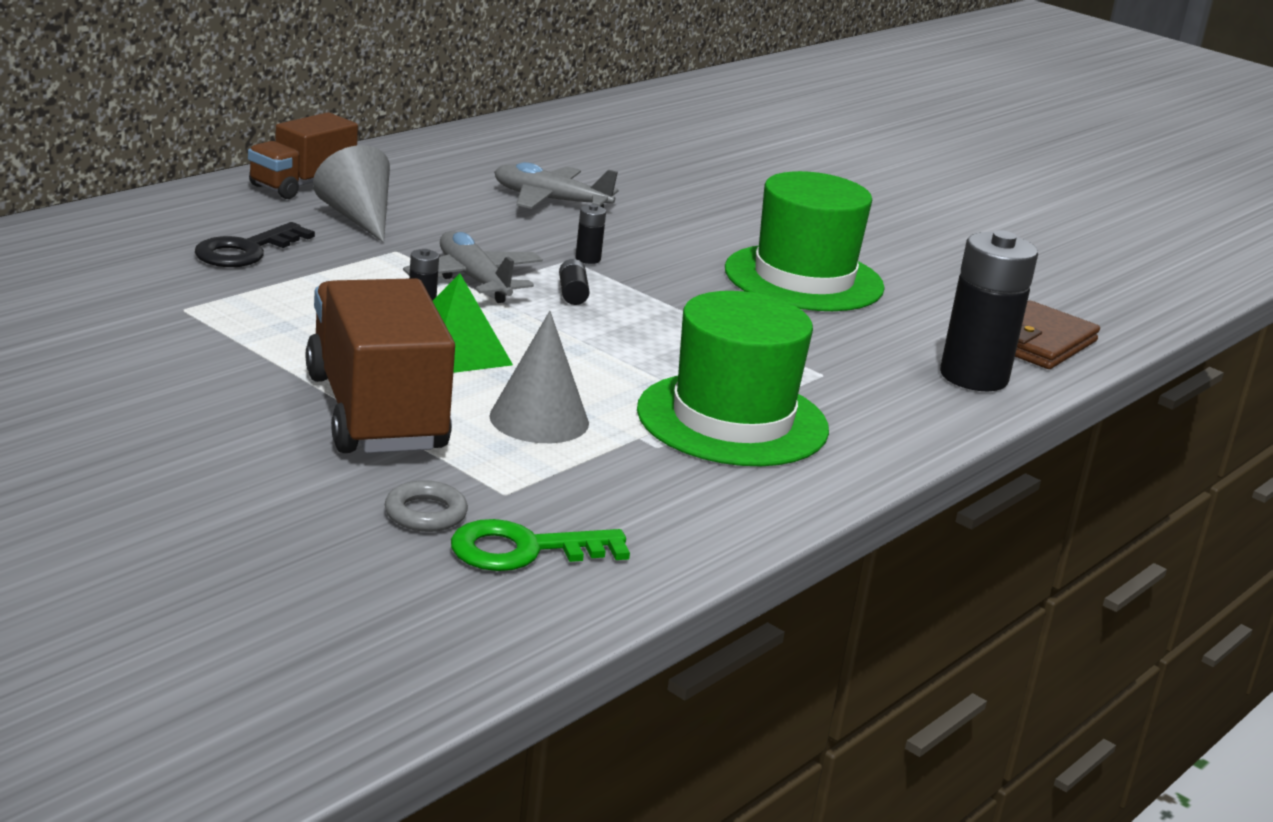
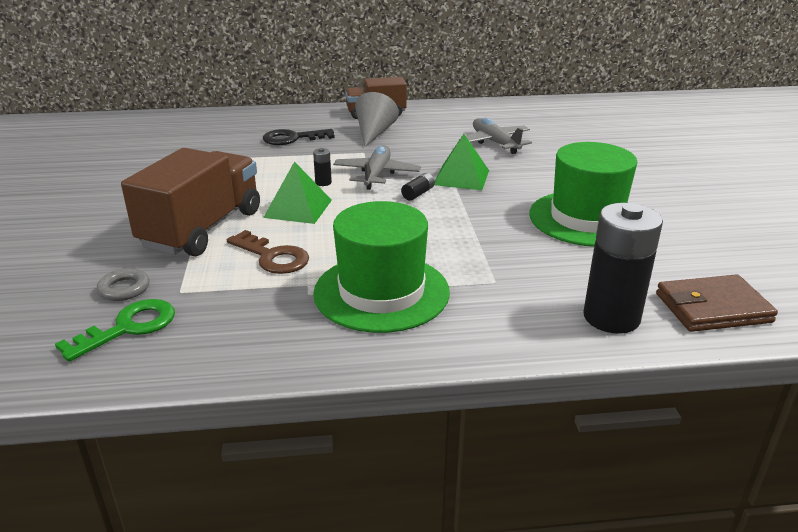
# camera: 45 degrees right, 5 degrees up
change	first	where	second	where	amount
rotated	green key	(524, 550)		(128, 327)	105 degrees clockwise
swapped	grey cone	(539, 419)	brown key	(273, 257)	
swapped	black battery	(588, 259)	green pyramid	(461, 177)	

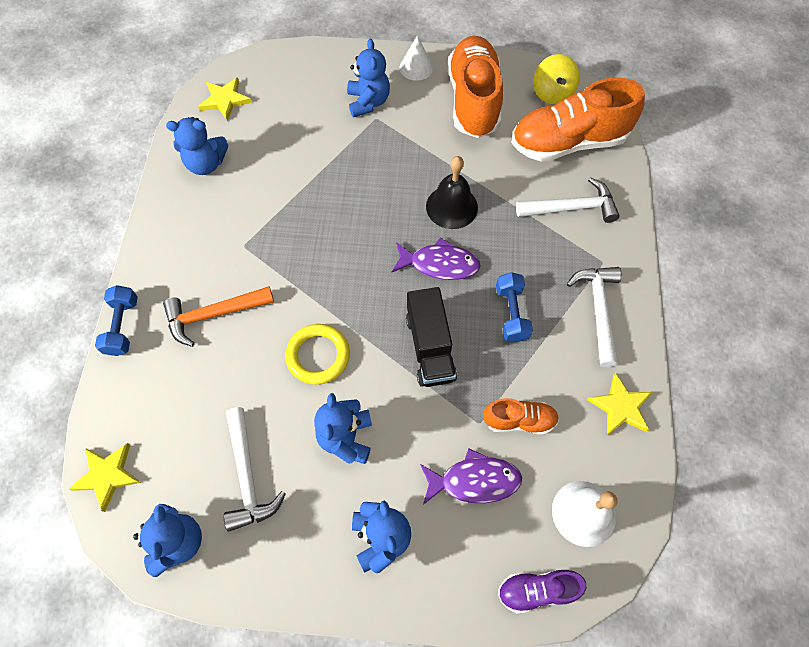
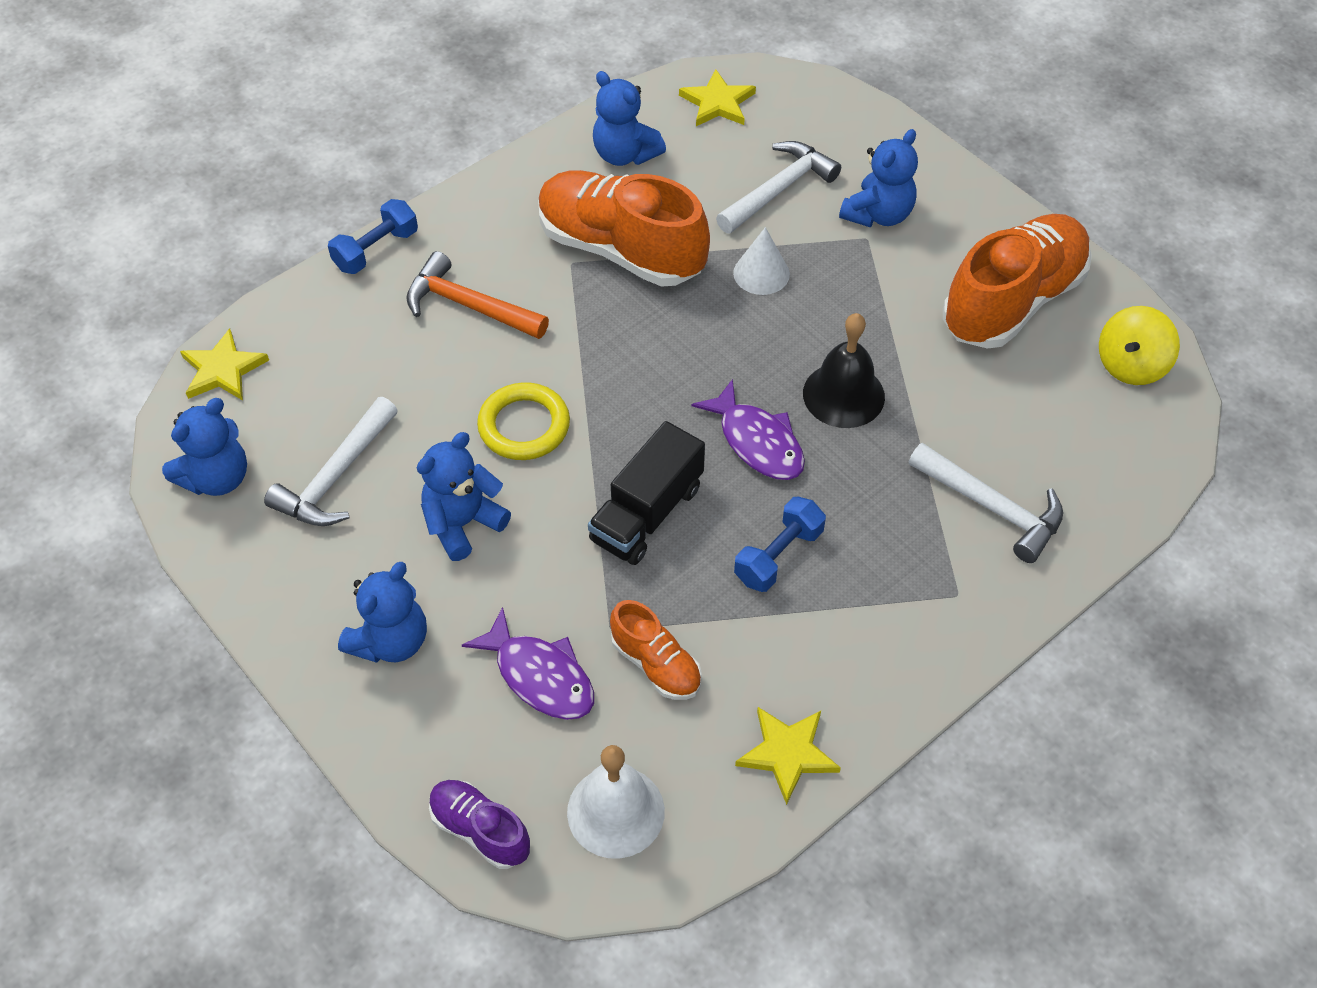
# camera: 45 degrees right, 10 degrees down
change	first	where	second	where	amount
shifted	white cone	(416, 67)		(761, 273)	
shifted	orange shoe	(568, 142)		(620, 249)	
shifted	white hammer	(598, 310)		(779, 189)	

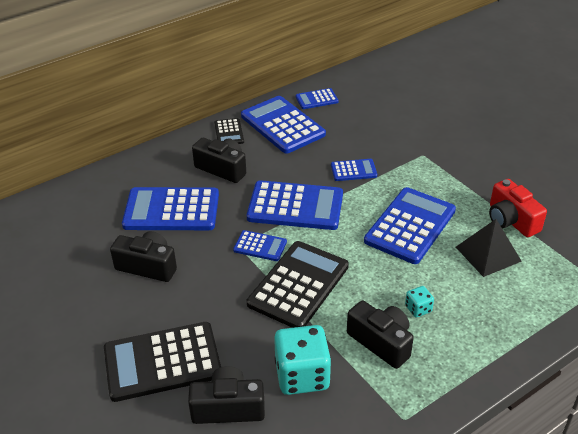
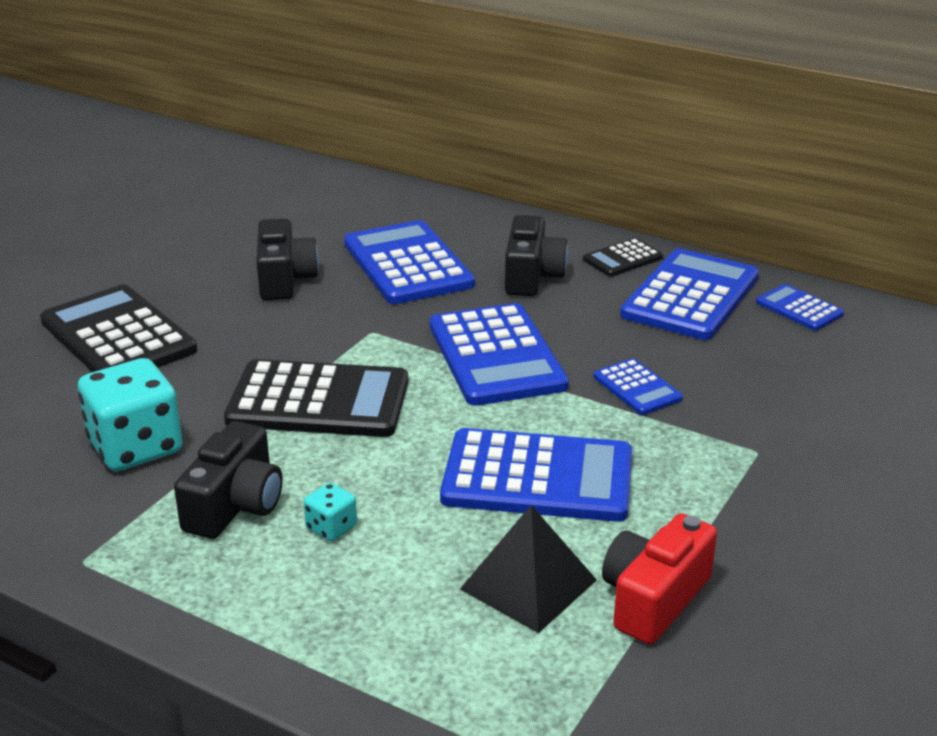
# camera: 65 degrees right, 10 degrees down
change	first	where	second	where	amount
gone	black camera	(228, 407)			
gone	blue calculator	(260, 246)			

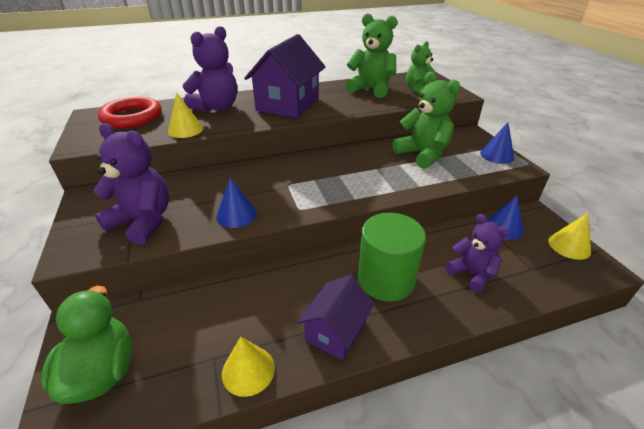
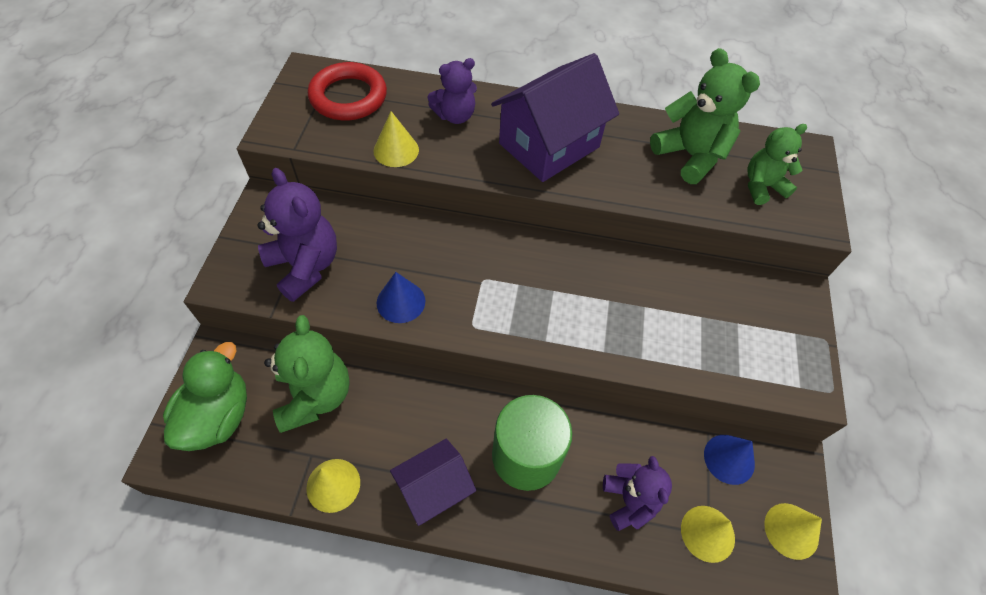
# camera: 25 degrees right, 20 degrees up
change	first	where	second	where	amount
scaled	purple teddy bear	(217, 107)		(455, 116)	x0.66
shifted	green teddy bear	(422, 154)		(315, 396)	
gone	blue cone	(497, 155)			
new			yellow cone	(707, 533)	

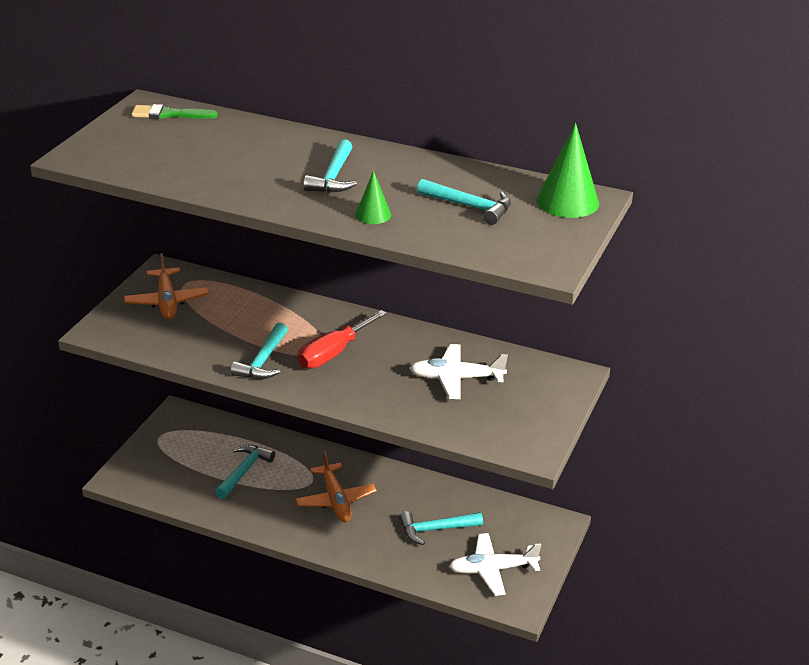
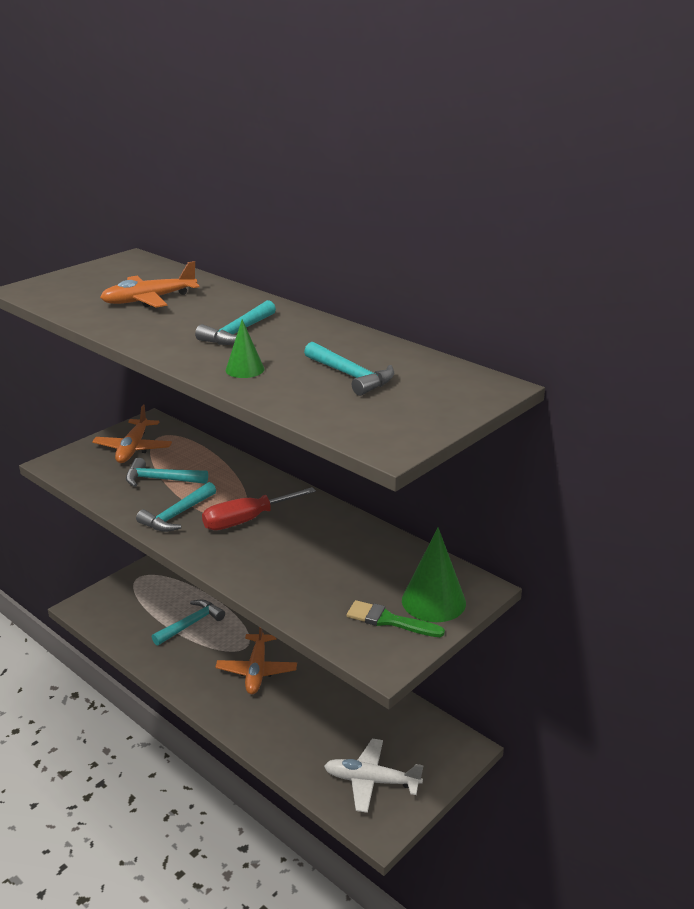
# camera: 20 degrees right, 5 degrees down
change	first	where	second	where	amount
shifted	green brush	(169, 114)		(389, 620)	
shifted	turquoise hammer	(435, 529)		(160, 479)	
gone	white plane	(456, 378)			
shifted	green cone	(567, 202)		(433, 601)	
new			orange plane	(149, 300)	

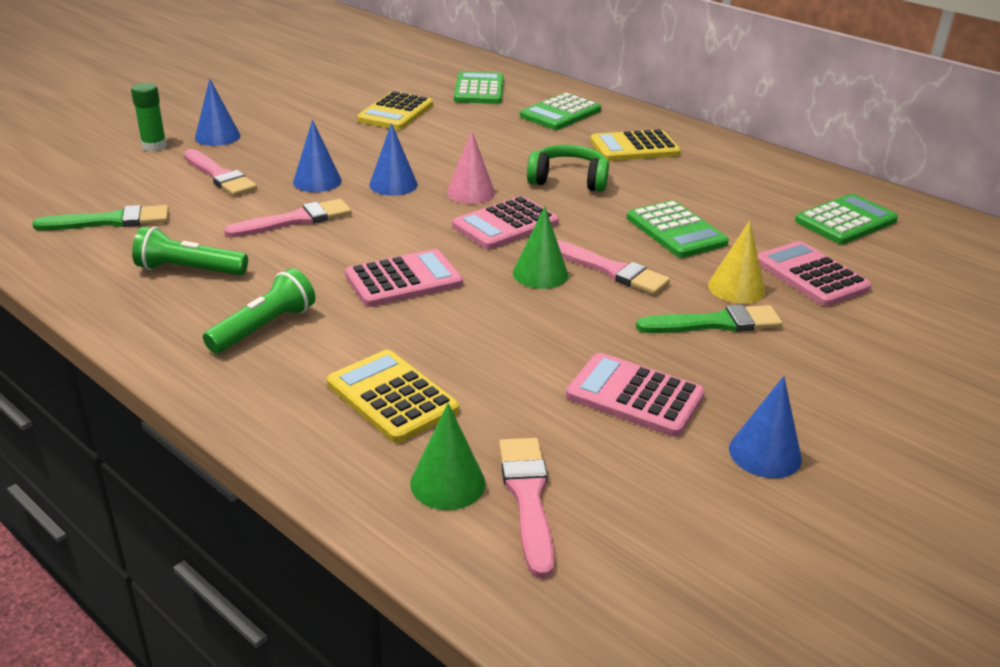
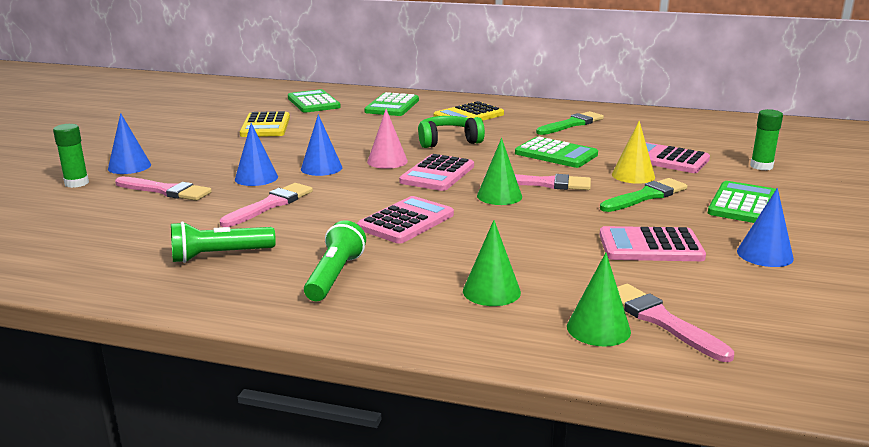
# camera: 25 degrees left, 10 degrees down
change	first	where	second	where	amount
shifted	green brush	(110, 221)		(571, 124)	
swapped	yellow calculator	(392, 397)	green cone	(491, 291)	
shifted	green calculator	(845, 221)		(743, 204)	
new			green glue stick	(761, 166)	

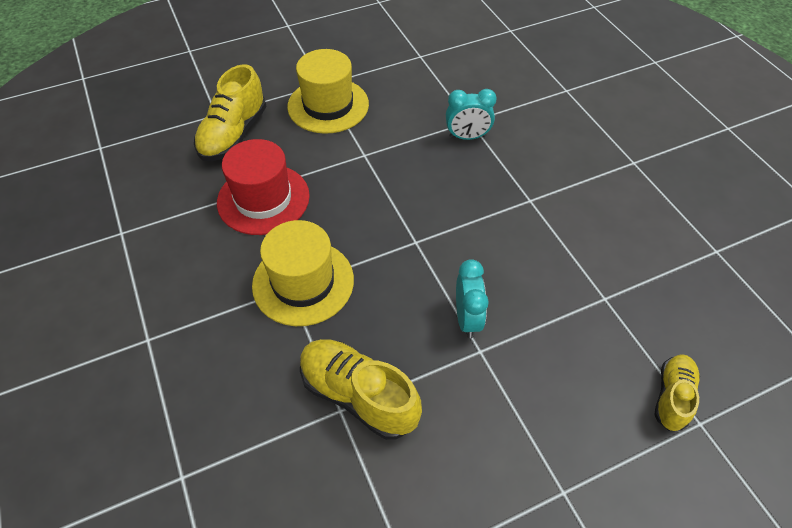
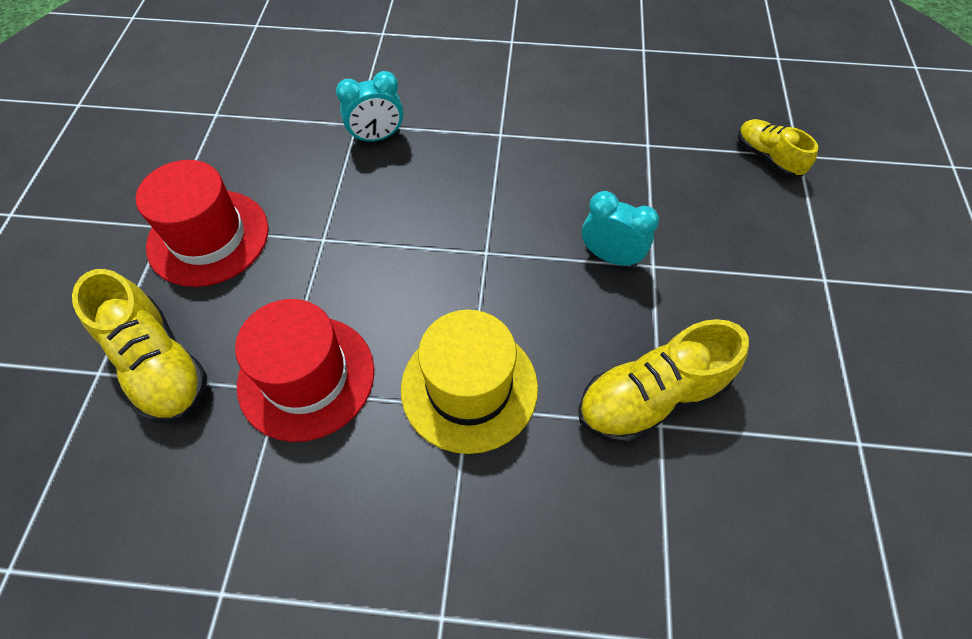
# camera: 60 degrees left, 5 degrees up
change	first	where	second	where	amount
repainted	yellow hat	(328, 105)	red hat	(208, 237)	
rotated	turquoise clock	(467, 137)		(377, 137)	45 degrees clockwise

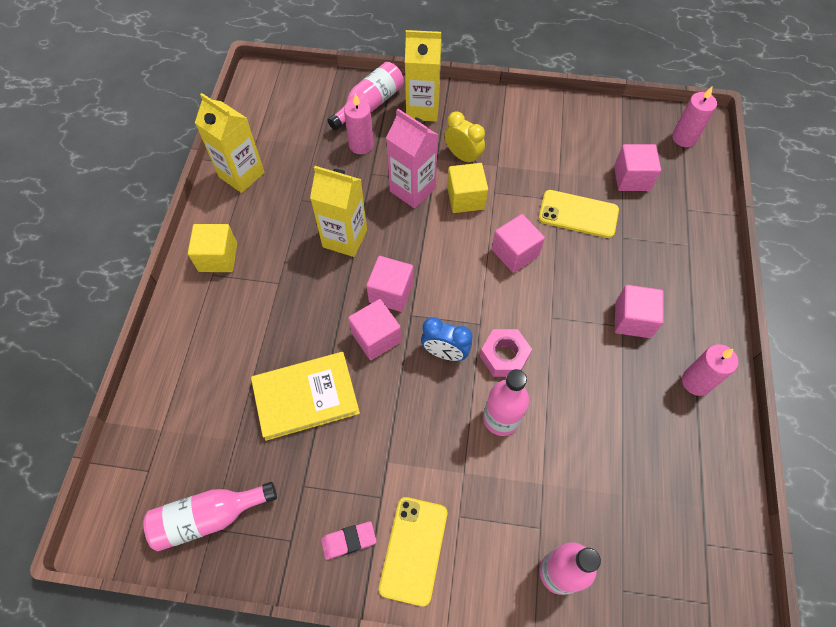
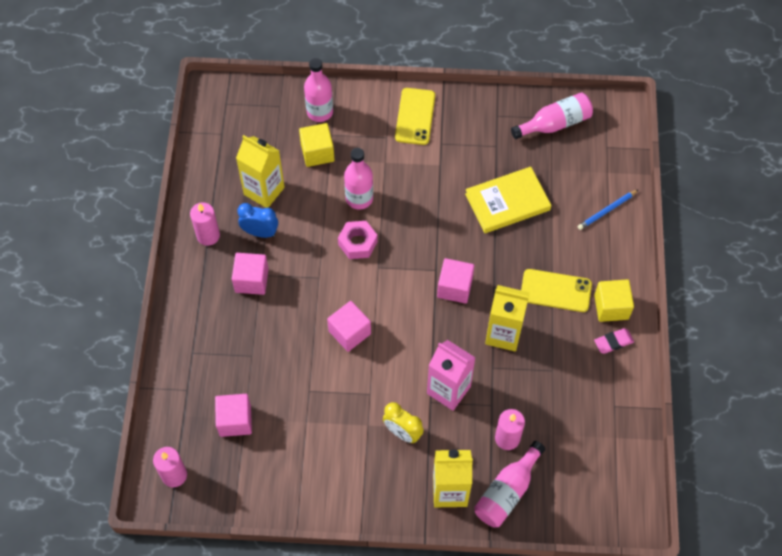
# camera: 175 degrees right, 0 degrees up
change	first	where	second	where	amount
shifted	yellow carton	(241, 175)		(264, 191)	
shifted	pink eraser	(349, 541)		(613, 342)	
gone	pink cube	(376, 337)			
shifted	blue clock	(445, 353)		(260, 232)	
shifted	yellow cube	(466, 198)		(317, 152)	
shifted	yellow phone	(578, 214)		(555, 291)	
new			blue pencil	(607, 210)	

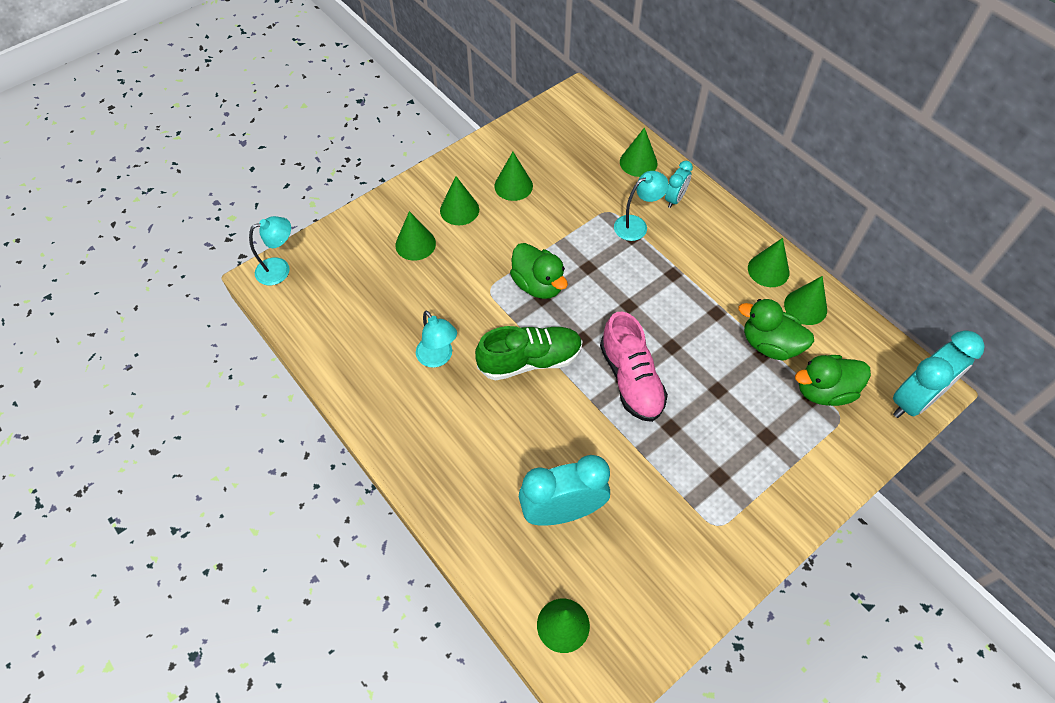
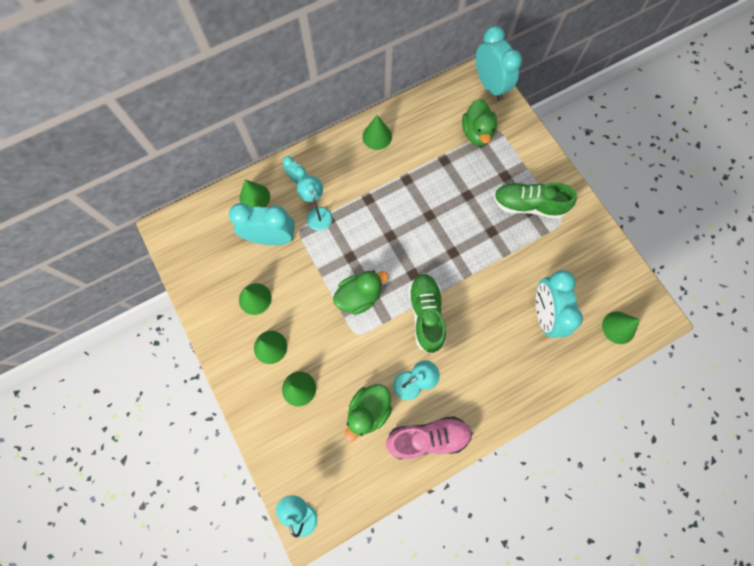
# camera: 80 degrees left, 15 degrees up
change	first	where	second	where	amount
shifted	pink shoe	(631, 379)		(428, 438)	
shifted	green duck	(769, 344)		(368, 411)	
gone	green cone	(805, 307)			
new			turquoise clock	(271, 238)	
new			green shoe	(528, 205)	

